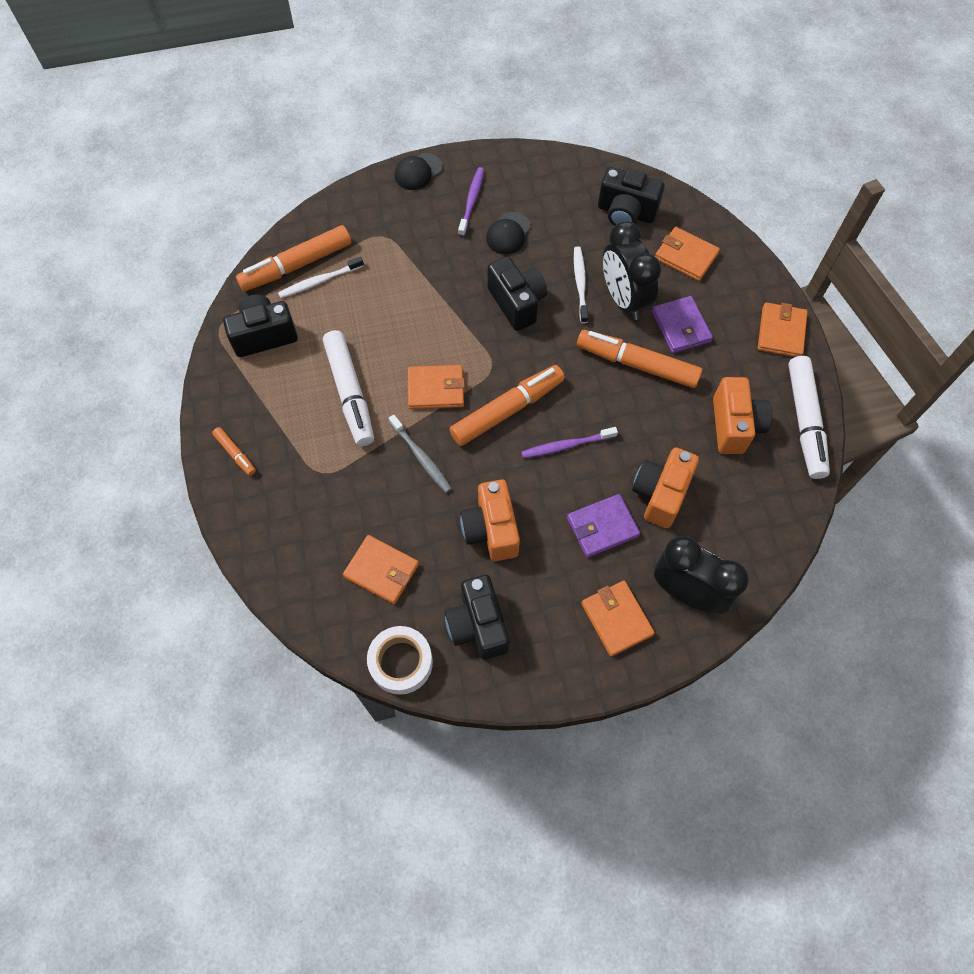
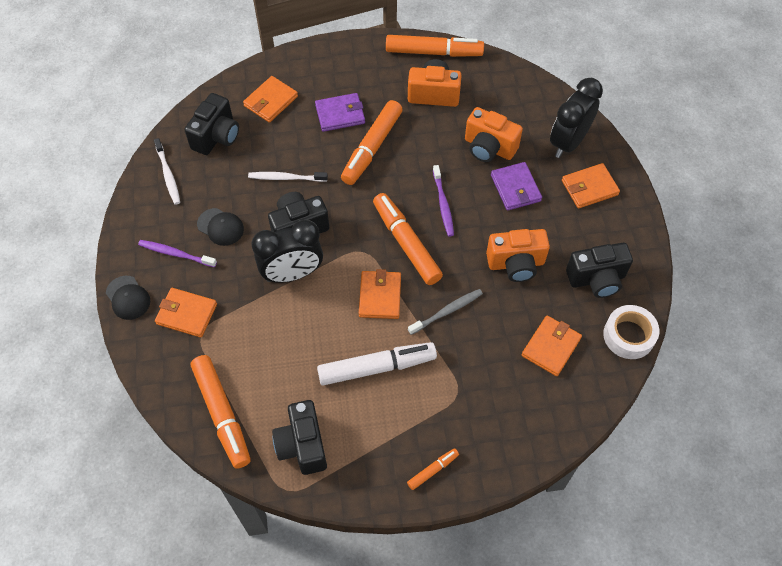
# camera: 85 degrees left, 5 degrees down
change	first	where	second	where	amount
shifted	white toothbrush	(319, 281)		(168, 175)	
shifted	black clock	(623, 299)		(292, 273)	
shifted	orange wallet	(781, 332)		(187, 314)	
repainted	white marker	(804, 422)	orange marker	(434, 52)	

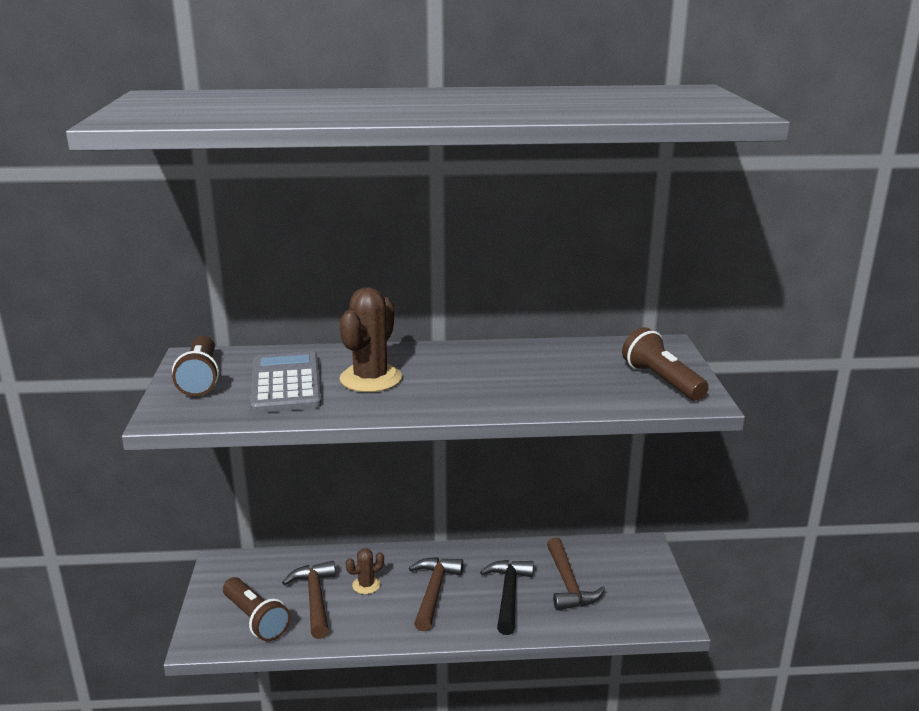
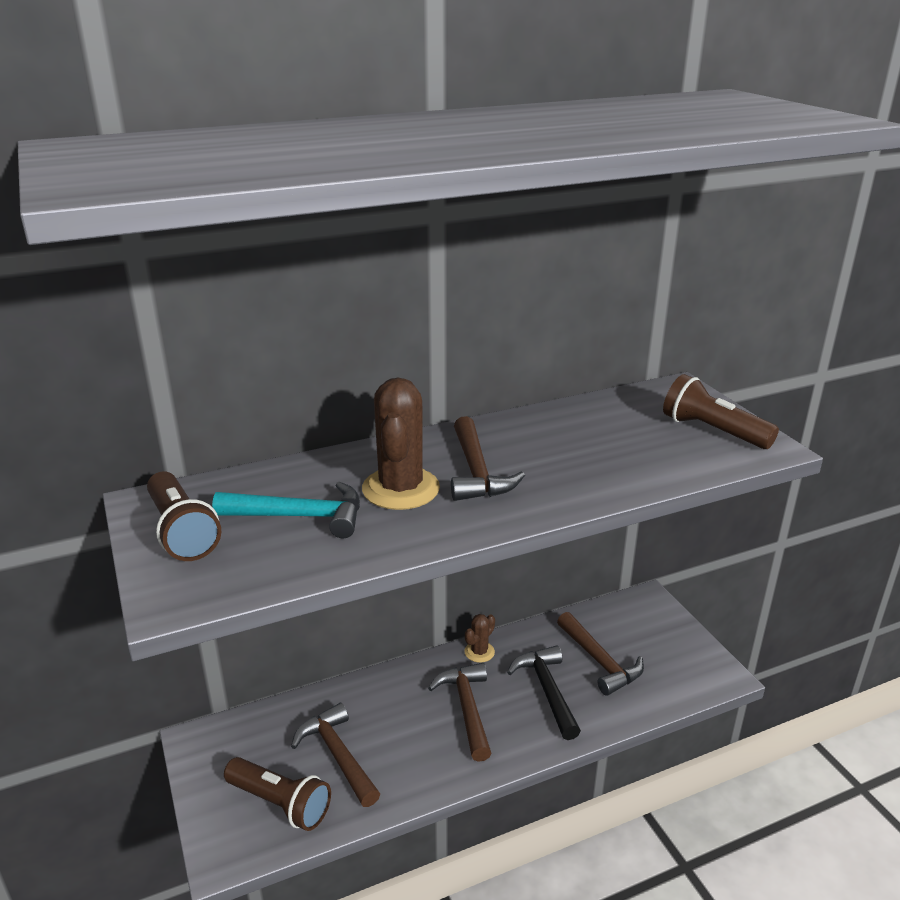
# camera: 20 degrees left, 5 degrees up
change	first	where	second	where	amount
swapped	grey calculator	(286, 384)	turquoise hammer	(301, 516)	
shifted	brown cactus	(366, 585)		(479, 652)	
new			brown hammer	(477, 472)	

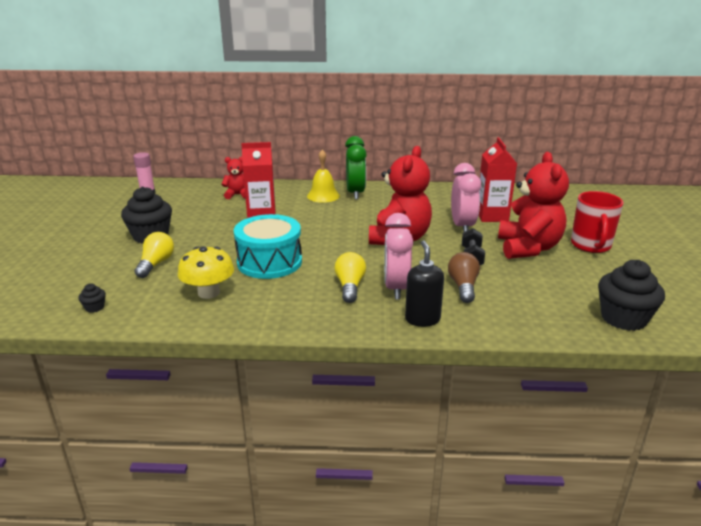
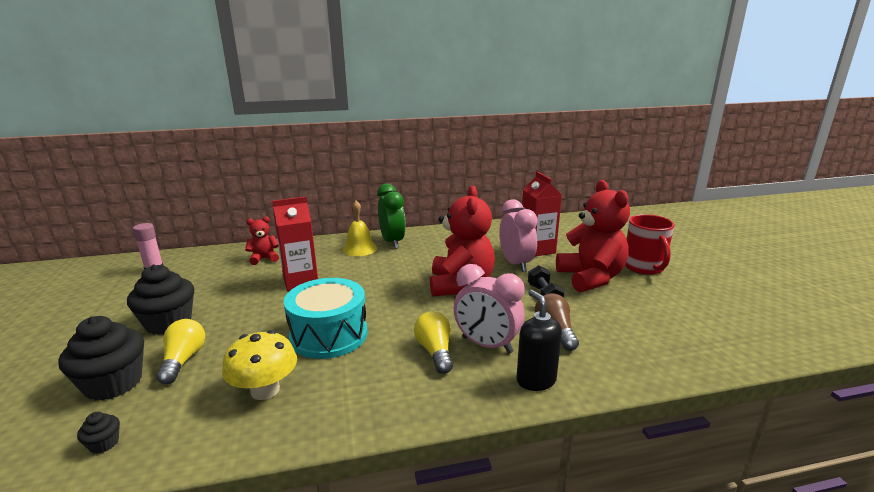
# camera: 15 degrees left, 5 degrees down
change	first	where	second	where	amount
rotated	pink clock	(396, 288)		(487, 345)	45 degrees counterclockwise
shifted	black cupcake	(623, 318)		(113, 383)	

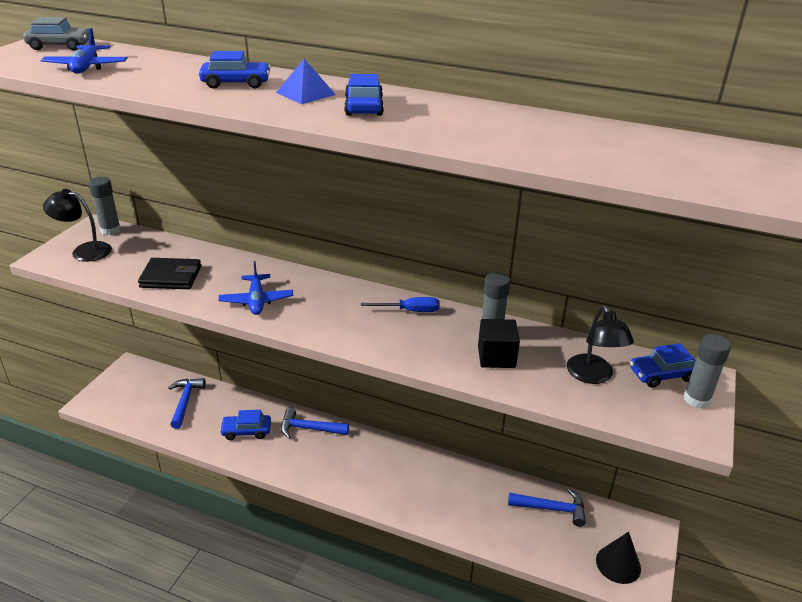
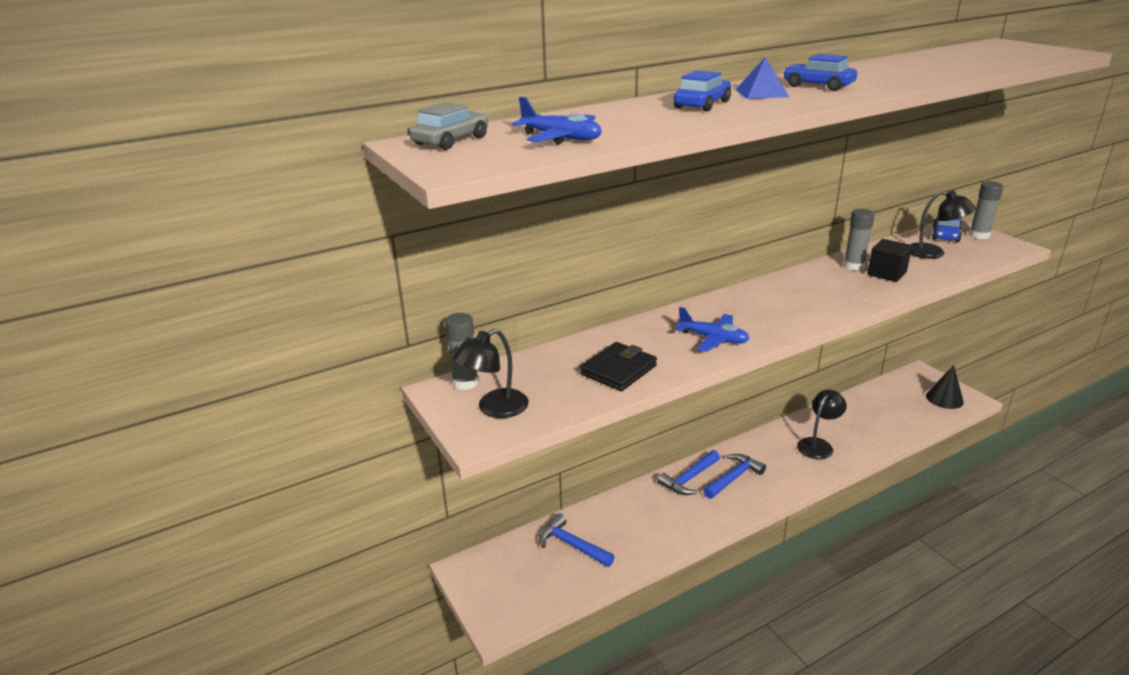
# camera: 50 degrees left, 5 degrees down
change	first	where	second	where	amount
gone	blue car	(246, 431)			
gone	blue screwdriver	(410, 311)			
shifted	blue hammer	(552, 509)		(734, 477)	
new			black lamp	(818, 445)	

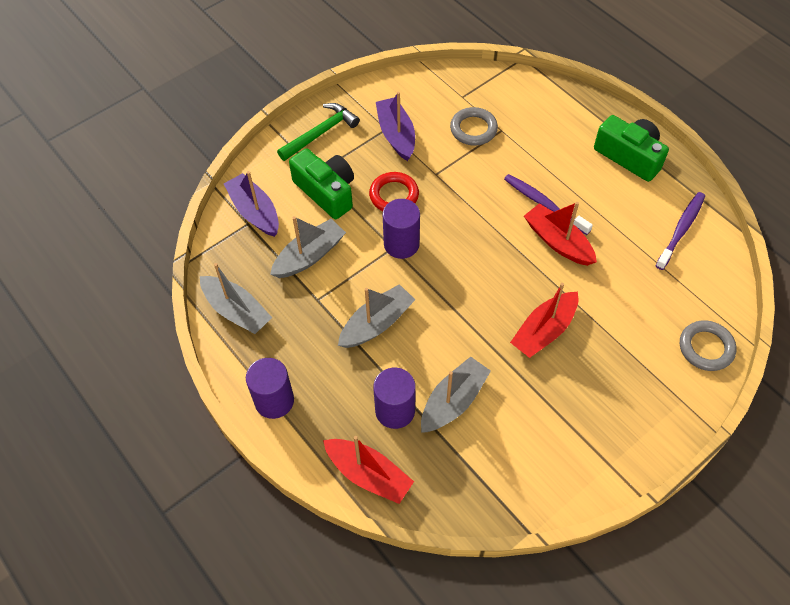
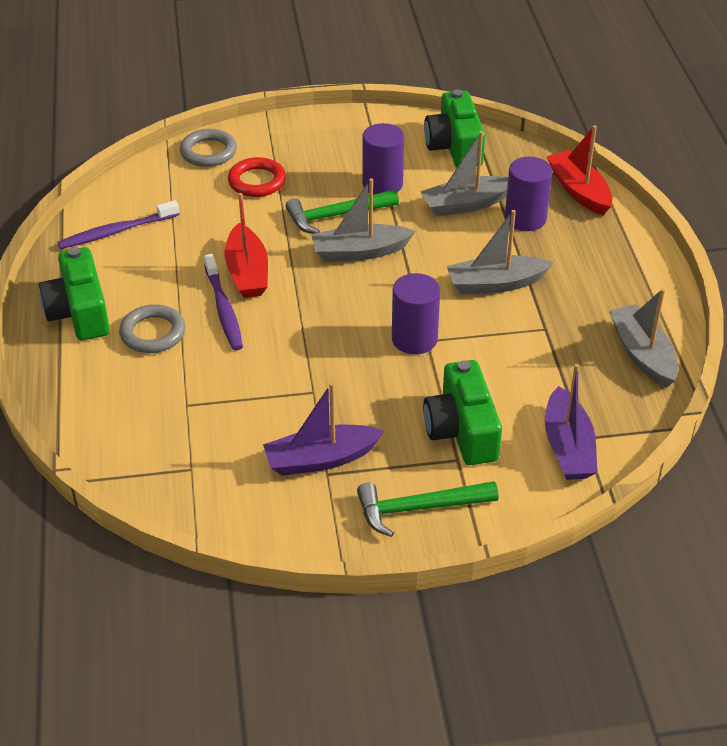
# camera: 150 degrees left, 15 degrees down
change	first	where	second	where	amount
shifted	purple cylinder	(274, 401)		(382, 184)	
shifted	grey boat	(309, 256)		(359, 252)	
shifted	red ring	(394, 195)		(257, 181)	
rotated	purple boat	(396, 135)		(320, 459)	60 degrees clockwise
shifted	grey ring	(473, 129)		(153, 333)	
swapped	red boat	(544, 331)	green hammer	(336, 216)	
new			green camera	(454, 146)	

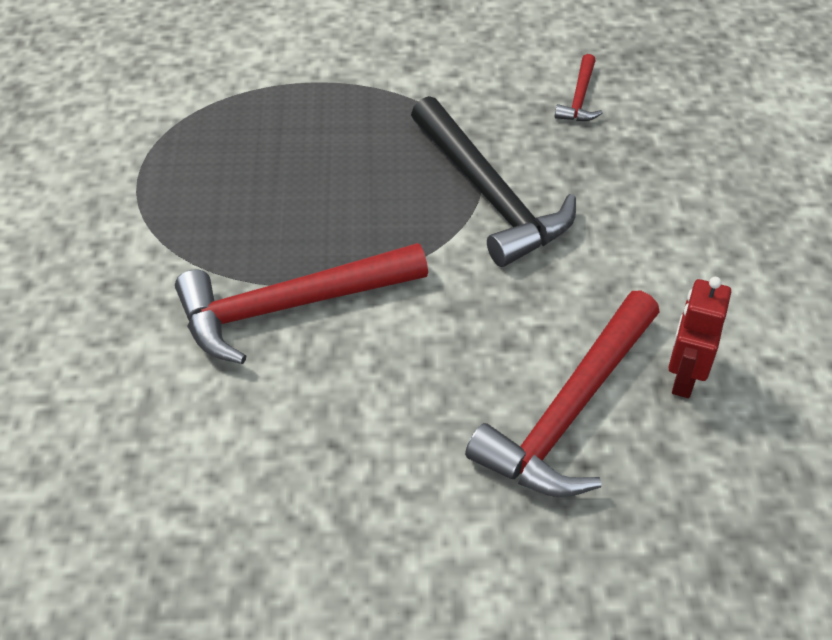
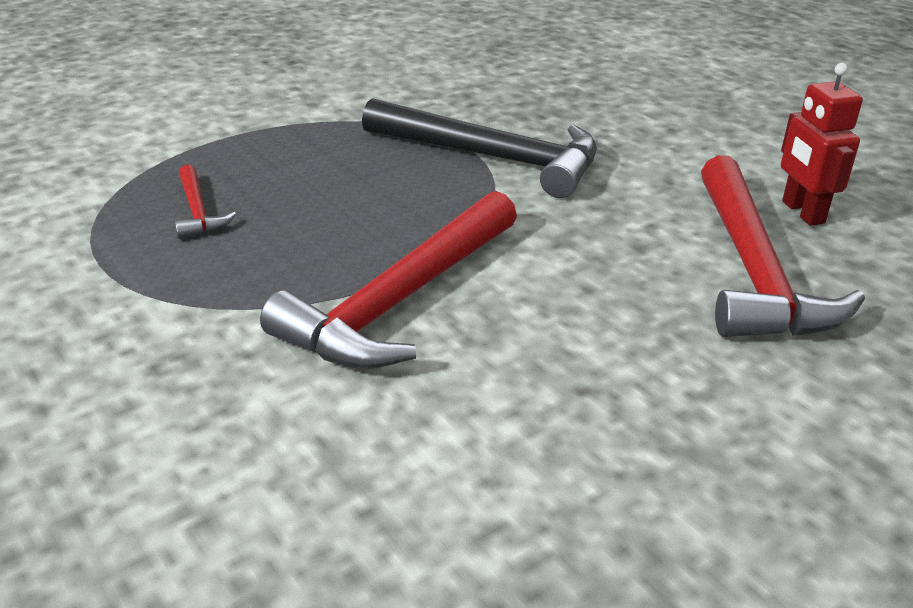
# camera: 35 degrees left, 15 degrees down
change	first	where	second	where	amount
shifted	red hammer	(579, 98)		(198, 212)	

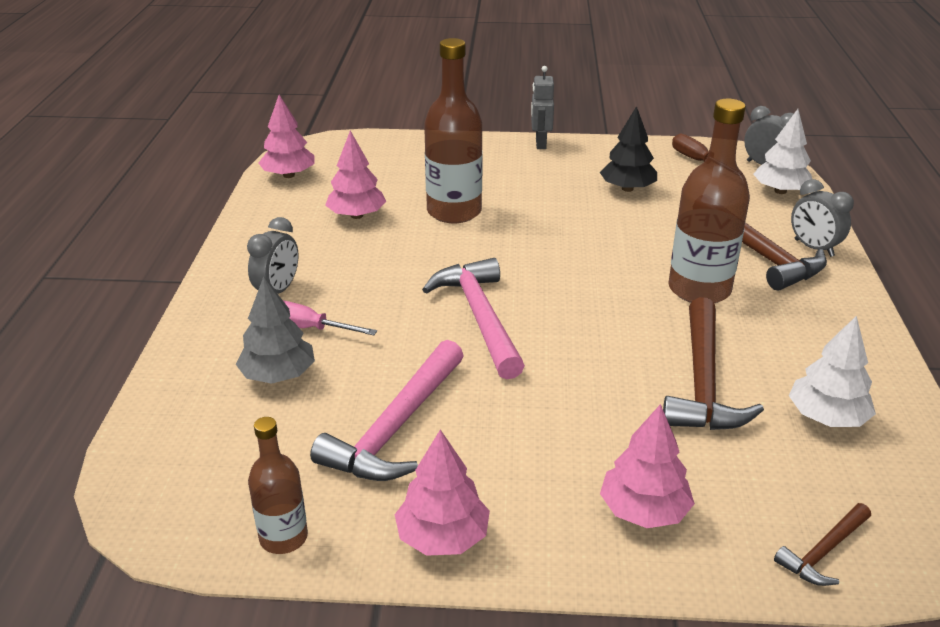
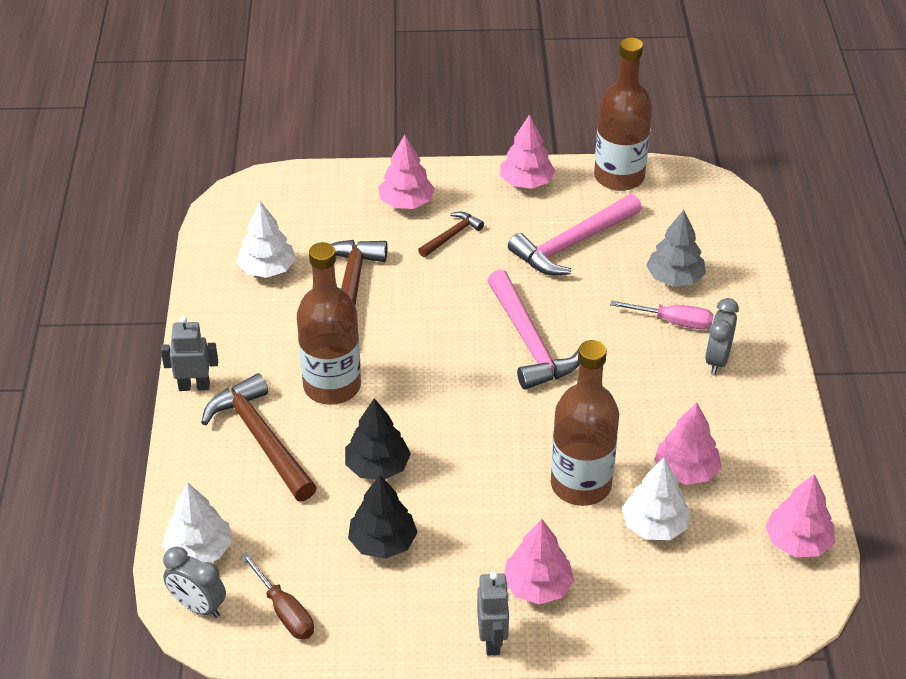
# camera: 175 degrees right, 10 degrees up
change	first	where	second	where	amount
scaled	brown bottle	(283, 537)		(619, 177)	x1.79
rotated	pink hammer	(396, 427)		(572, 244)	150 degrees counterclockwise
shifted	brown hammer	(824, 552)		(451, 235)	
gone	grey clock	(813, 248)			
new			grey robot	(194, 386)	
new			black tree	(377, 466)	
new			pink tree	(537, 586)	
new			white tree	(654, 525)	

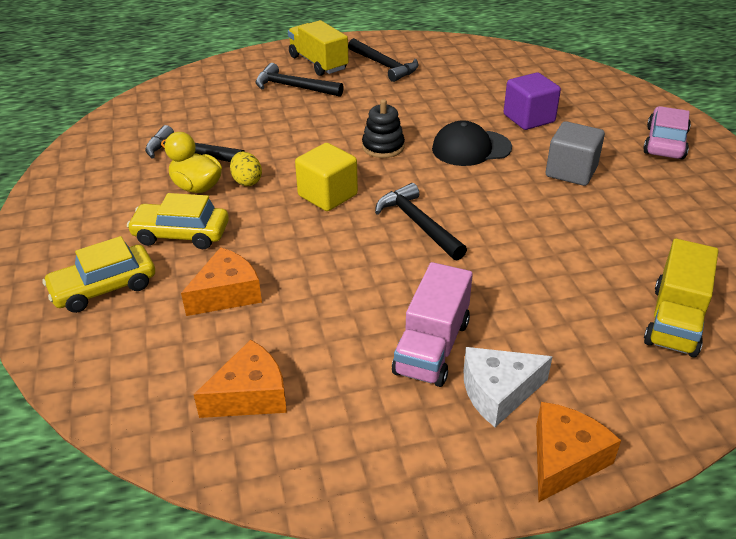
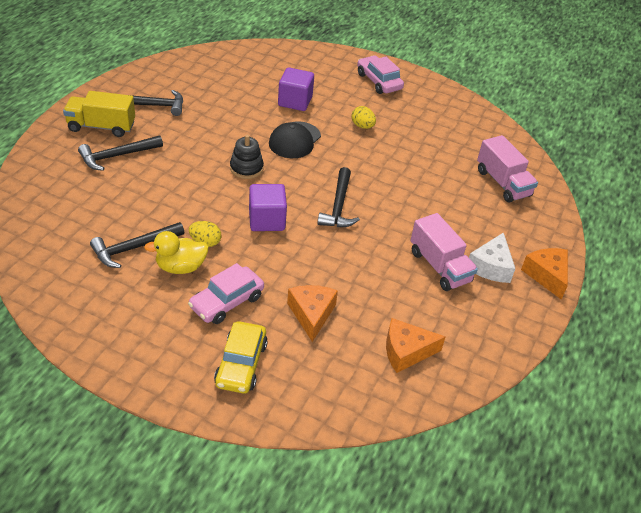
# camera: 55 degrees left, 5 degrees up
change	first	where	second	where	amount
repainted	yellow car	(181, 234)	pink car	(227, 302)	
rotated	orange cheese	(250, 395)		(406, 351)	105 degrees counterclockwise
repainted	yellow cube	(327, 195)	purple cube	(267, 220)	
rotated	black hammer	(418, 224)		(339, 206)	90 degrees counterclockwise
swapped	grey cube	(571, 172)	yellow egg	(362, 126)	
repainted	yellow truck	(675, 320)	pink truck	(502, 183)	

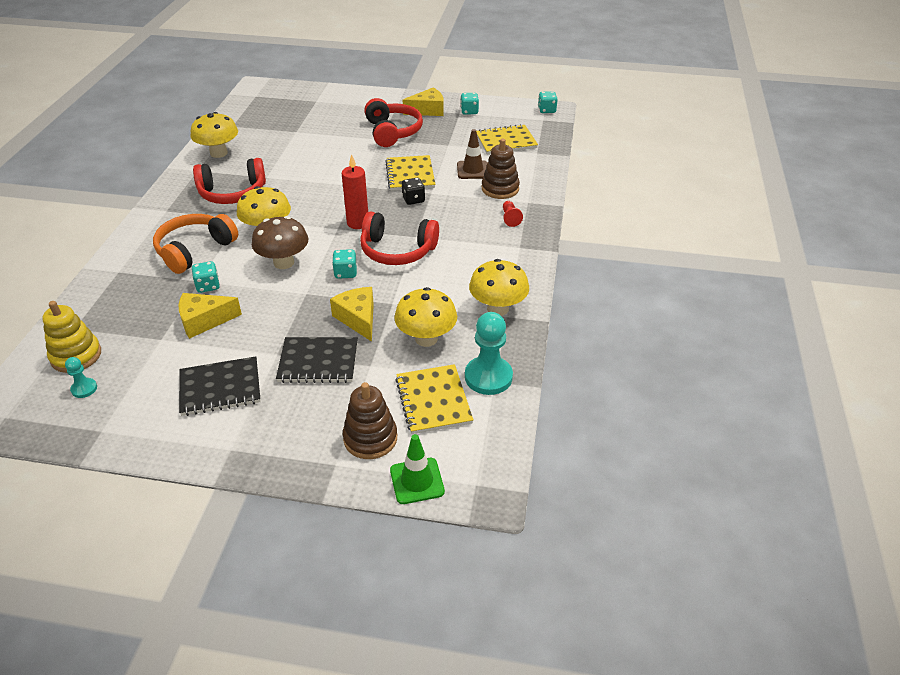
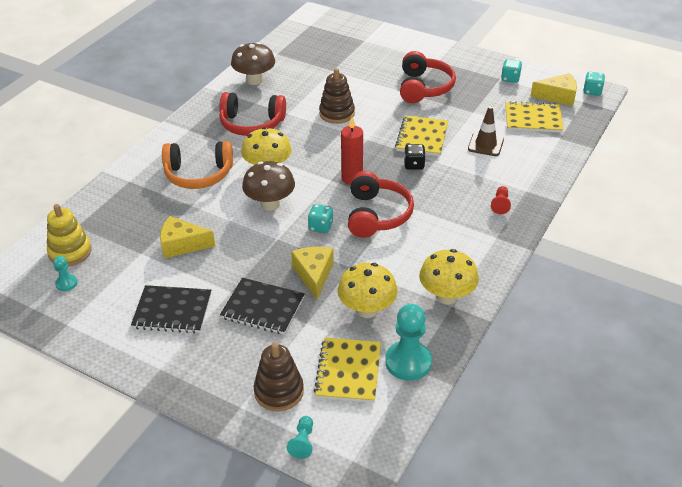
# camera: 20 degrees right, 0 degrees up
change	first	where	second	where	amount
rotated	orange headphones	(194, 250)		(198, 174)	150 degrees counterclockwise
repainted	yellow mushroom	(219, 153)	brown mushroom	(254, 80)	
gone	turquoise dice	(208, 286)			
rotated	red headphones	(397, 251)		(377, 215)	120 degrees counterclockwise
swapped	green traffic cone	(417, 481)	turquoise pawn	(302, 442)	
shifted	yellow cheese	(428, 110)		(558, 96)	
shifted	brown stacking toy	(500, 189)		(337, 113)	

